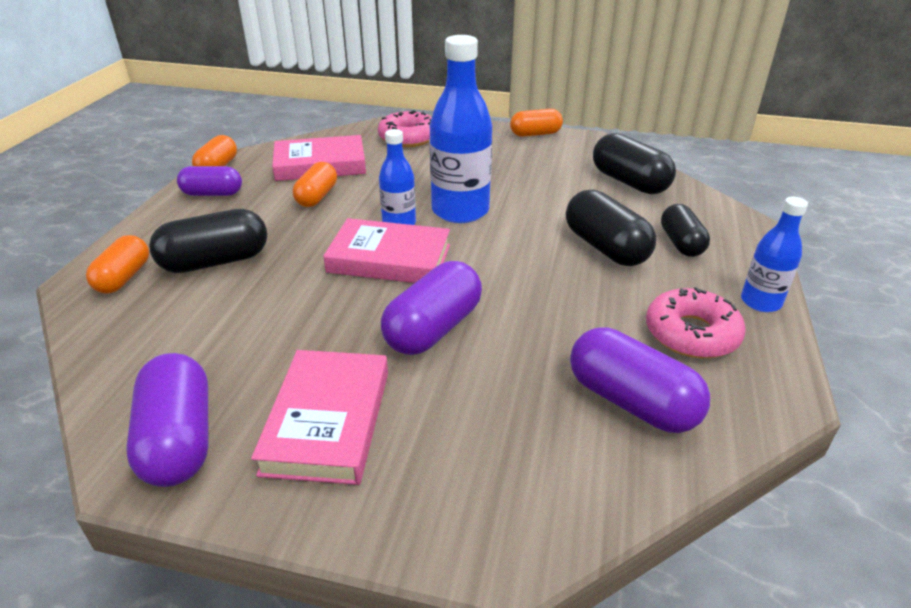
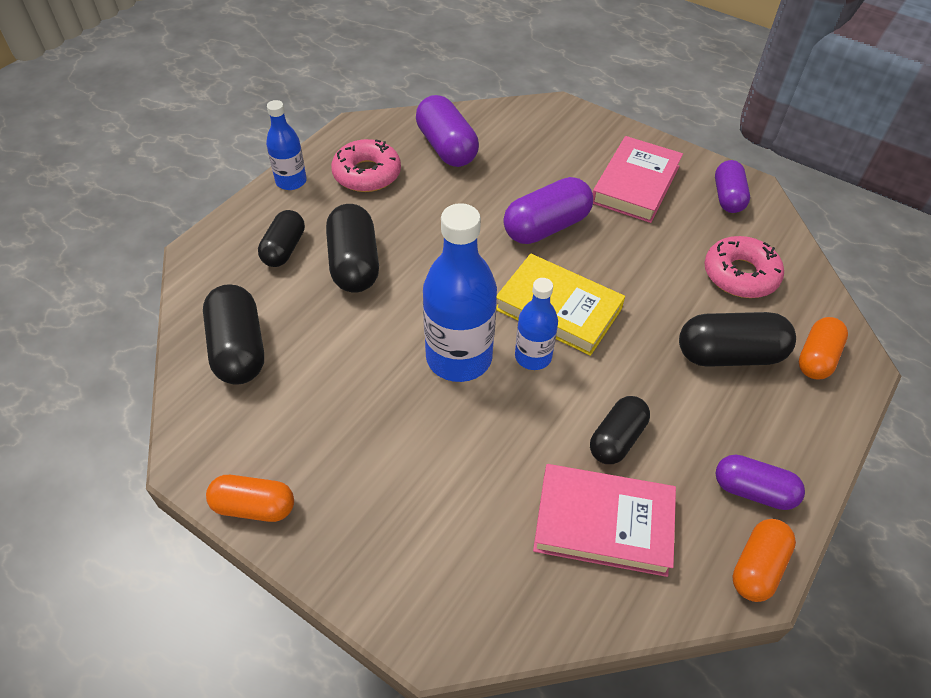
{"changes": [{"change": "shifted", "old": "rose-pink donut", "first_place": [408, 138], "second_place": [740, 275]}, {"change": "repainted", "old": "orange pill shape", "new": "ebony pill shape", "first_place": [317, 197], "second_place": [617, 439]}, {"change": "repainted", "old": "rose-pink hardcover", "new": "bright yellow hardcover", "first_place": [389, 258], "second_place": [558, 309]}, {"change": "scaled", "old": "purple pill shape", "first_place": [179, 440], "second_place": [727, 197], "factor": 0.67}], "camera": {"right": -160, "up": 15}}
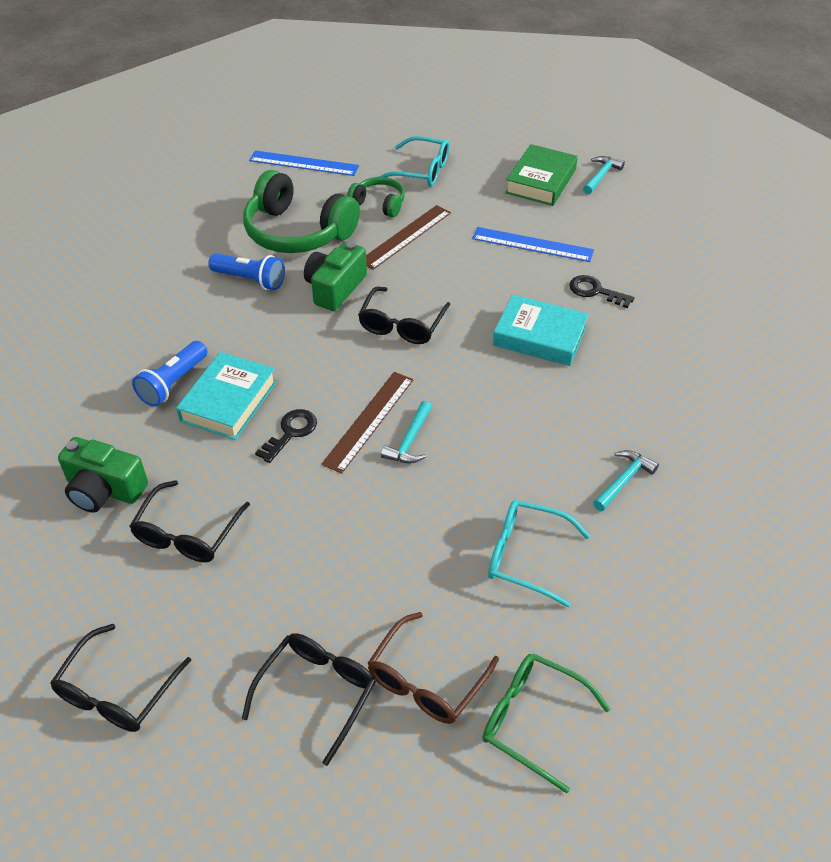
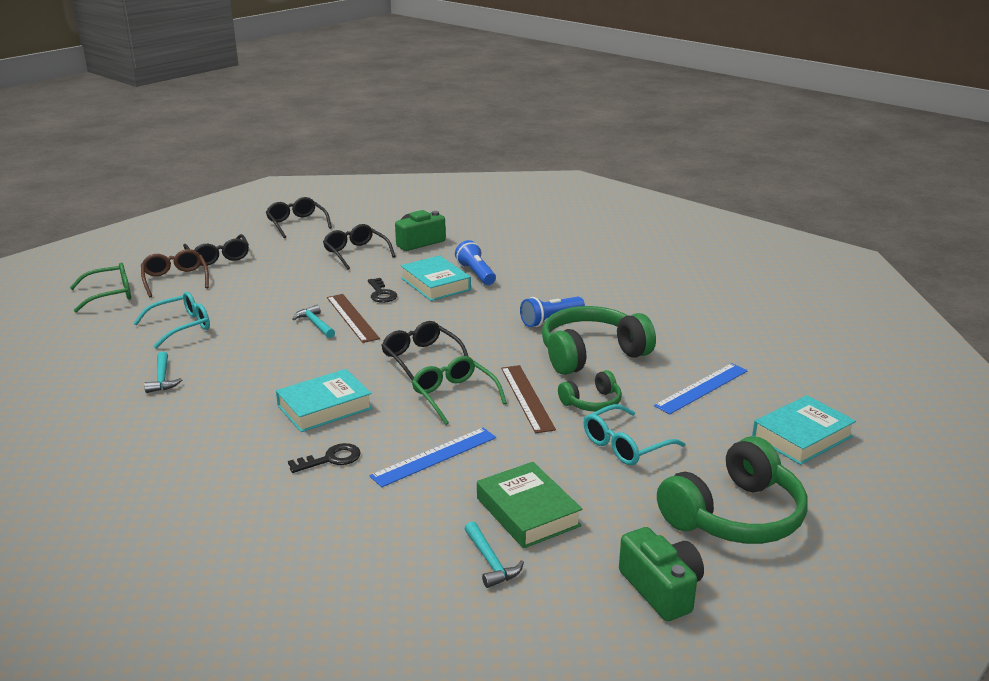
{"changes": [{"change": "shifted", "old": "leaf-green camera", "first_place": [335, 288], "second_place": [661, 589]}, {"change": "new", "new": "leaf-green spectacles", "second_place": [454, 396]}, {"change": "new", "new": "aqua hardcover", "second_place": [802, 436]}, {"change": "new", "new": "leaf-green over-ear headphones", "second_place": [735, 515]}], "camera": {"right": 125, "up": -20}}
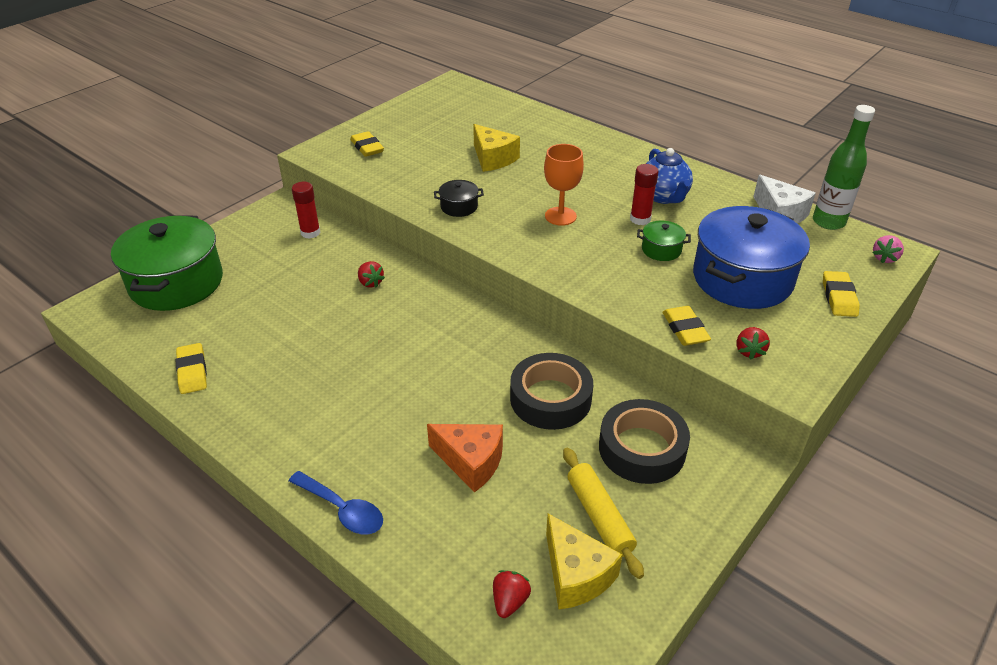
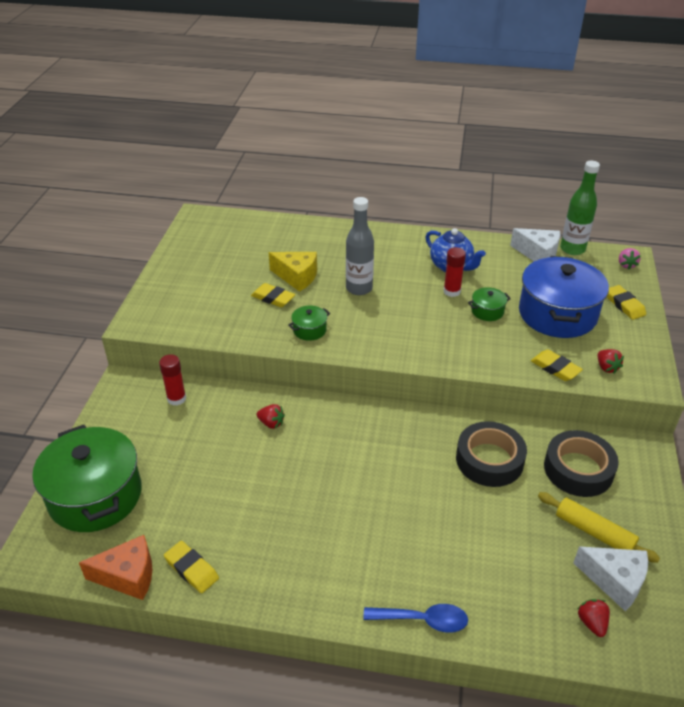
{"changes": [{"change": "shifted", "old": "bright yellow gum eraser", "first_place": [367, 147], "second_place": [273, 298]}, {"change": "gone", "old": "orange goblet", "first_place": [560, 216]}, {"change": "repainted", "old": "ebony pot", "new": "leaf-green pot", "first_place": [459, 207], "second_place": [309, 330]}, {"change": "shifted", "old": "orange cheese", "first_place": [471, 462], "second_place": [128, 576]}, {"change": "repainted", "old": "bright yellow cheese", "new": "snow-white cheese", "first_place": [576, 574], "second_place": [614, 581]}, {"change": "new", "new": "ash-grey flask", "second_place": [359, 288]}], "camera": {"right": -30, "up": 0}}
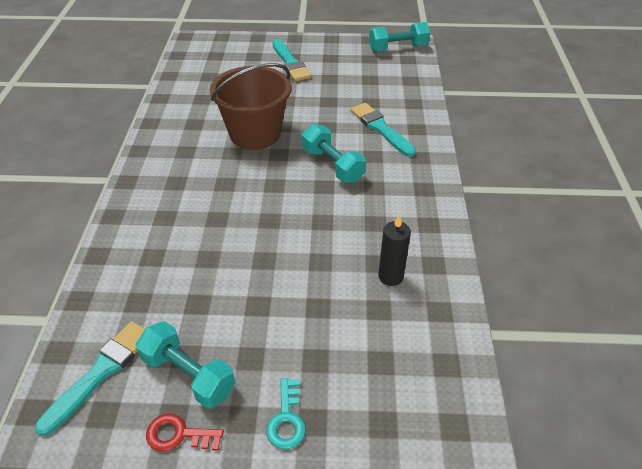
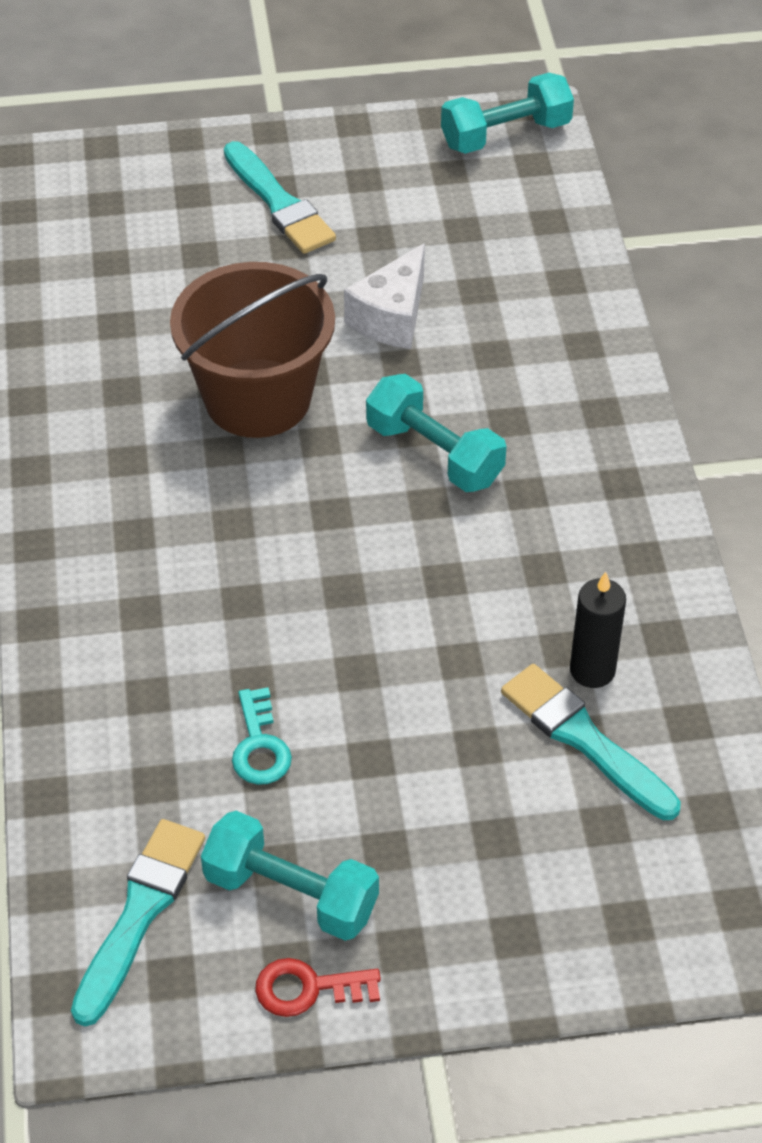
{"changes": [{"change": "shifted", "old": "aqua paintbrush", "first_place": [381, 128], "second_place": [584, 739]}, {"change": "shifted", "old": "aqua door key", "first_place": [287, 419], "second_place": [260, 746]}, {"change": "new", "new": "snow-white cheese", "second_place": [392, 317]}], "camera": {"right": -10, "up": 5}}
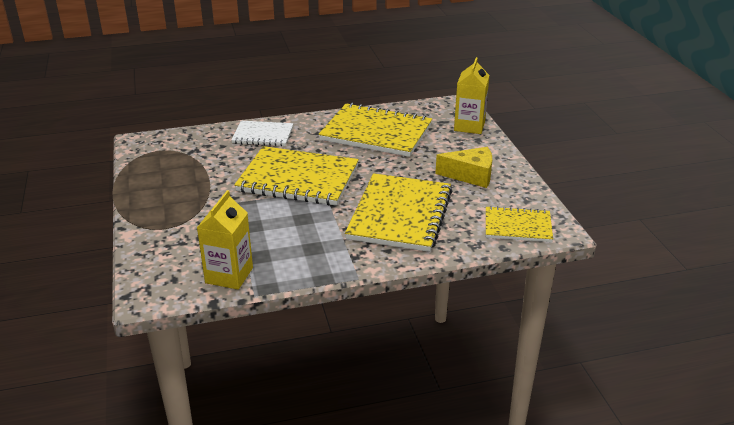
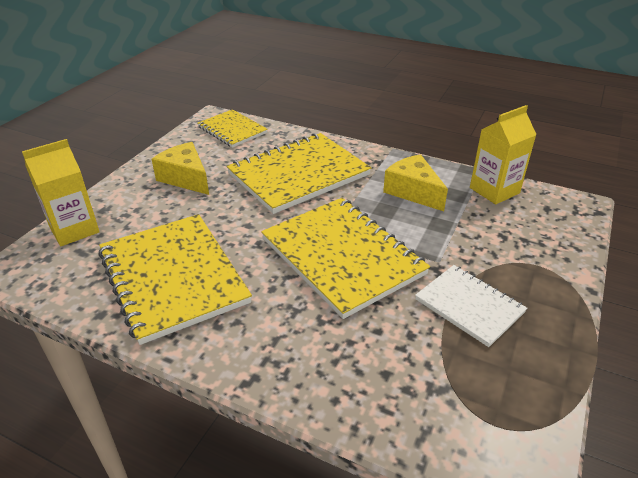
{"changes": [{"change": "shifted", "old": "snow-white notebook", "first_place": [263, 135], "second_place": [469, 306]}, {"change": "new", "new": "bright yellow cheese", "second_place": [413, 191]}], "camera": {"right": -140, "up": 5}}
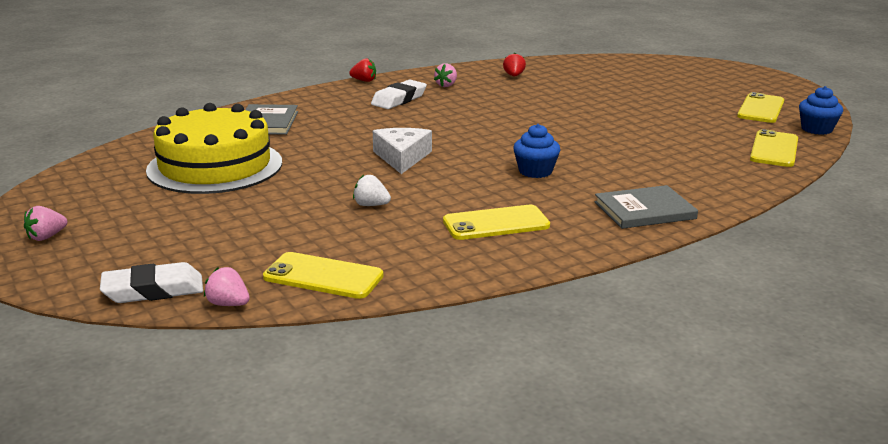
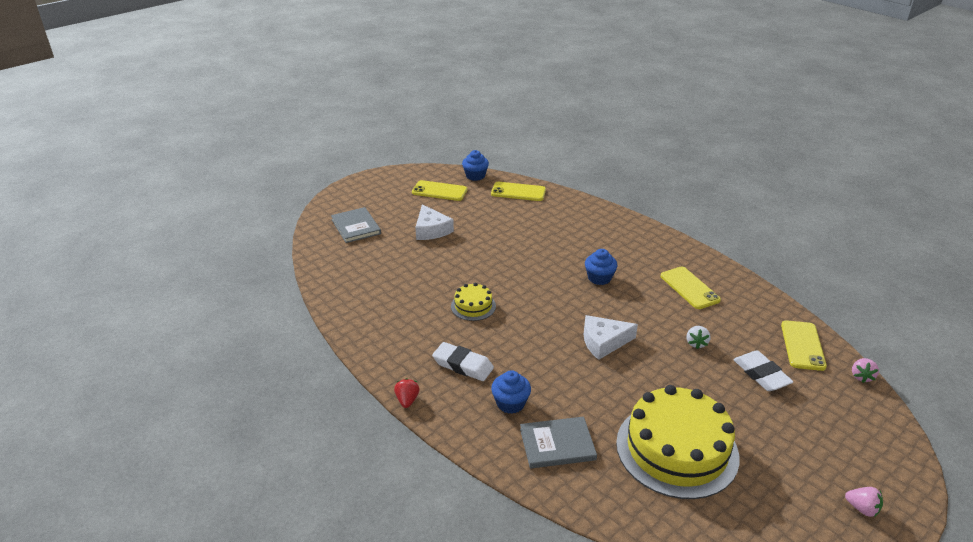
{"changes": [{"change": "gone", "old": "crimson berry", "first_place": [514, 76]}, {"change": "gone", "old": "rose-pink berry", "first_place": [446, 85]}, {"change": "shifted", "old": "ash-grey hardcover", "first_place": [644, 210], "second_place": [356, 227]}, {"change": "shifted", "old": "snow-white gum eraser", "first_place": [153, 290], "second_place": [761, 374]}, {"change": "new", "new": "snow-white cheese", "second_place": [431, 230]}, {"change": "new", "new": "bright yellow layer cake", "second_place": [473, 306]}, {"change": "new", "new": "blue muffin", "second_place": [510, 403]}], "camera": {"right": -100, "up": 10}}
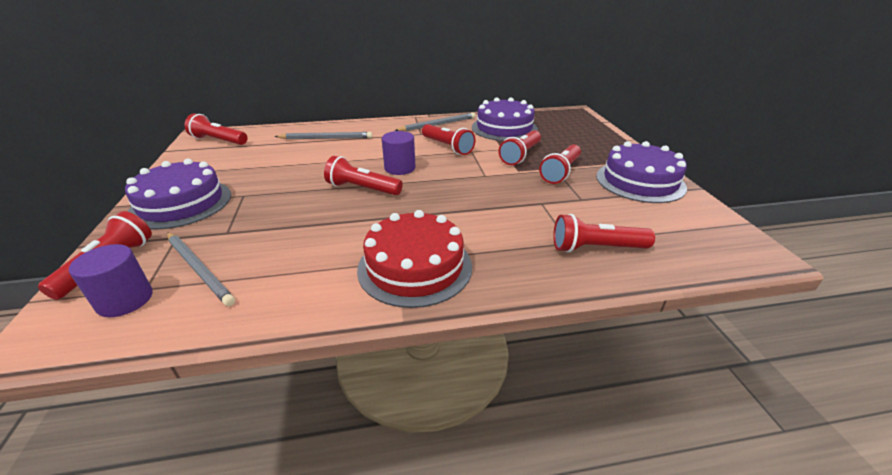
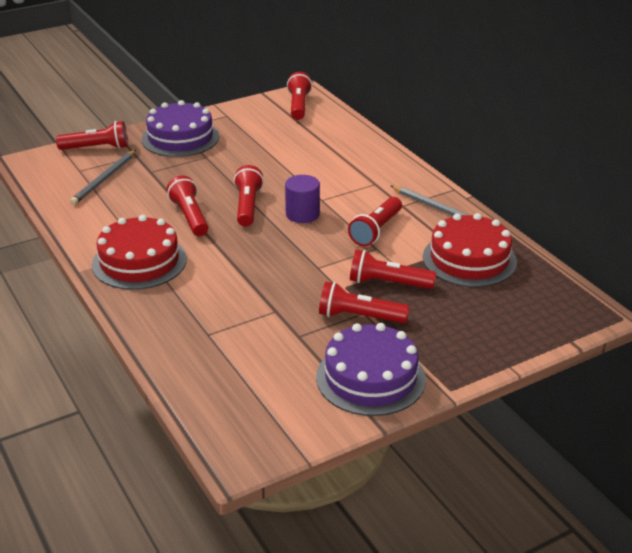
{"changes": [{"change": "repainted", "old": "purple layer cake", "new": "crimson layer cake", "first_place": [504, 128], "second_place": [469, 259]}, {"change": "gone", "old": "ash-grey lead pencil", "first_place": [326, 138]}, {"change": "shifted", "old": "crimson flashlight", "first_place": [596, 248], "second_place": [190, 216]}, {"change": "gone", "old": "purple cylinder shape", "first_place": [125, 300]}], "camera": {"right": 70, "up": 0}}
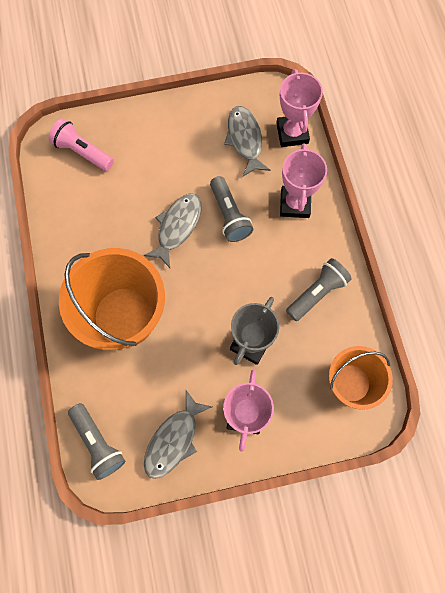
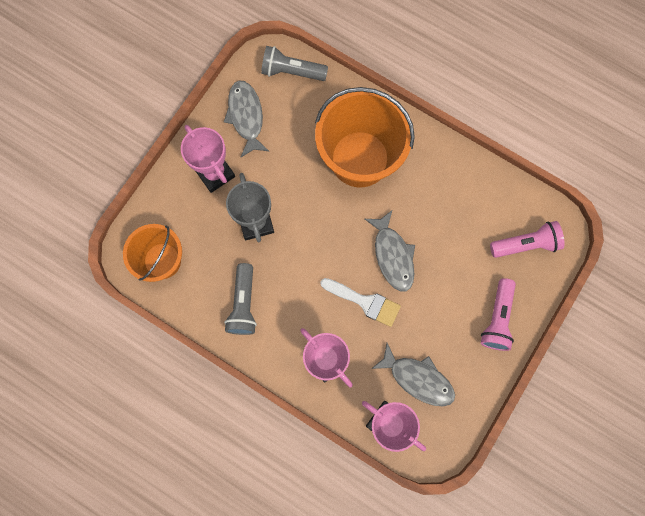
{"changes": [{"change": "swapped", "old": "ash-grey flashlight", "new": "snow-white paintbrush", "first_place": [229, 215], "second_place": [365, 302]}, {"change": "new", "new": "rose-pink flashlight", "second_place": [497, 318]}], "camera": {"right": 135, "up": 5}}
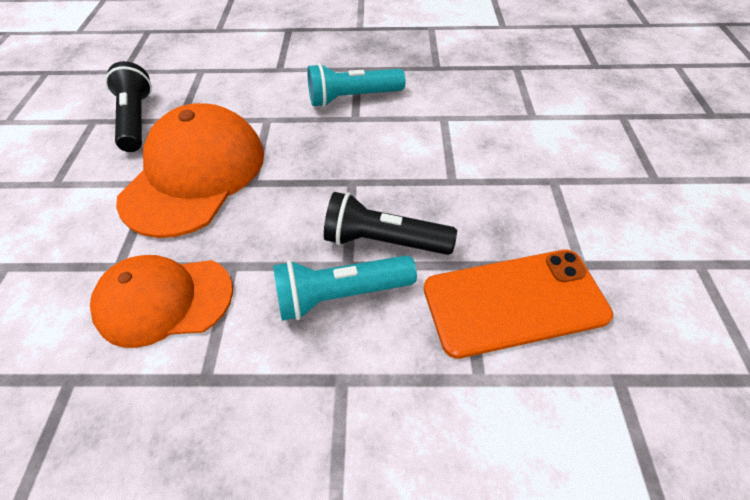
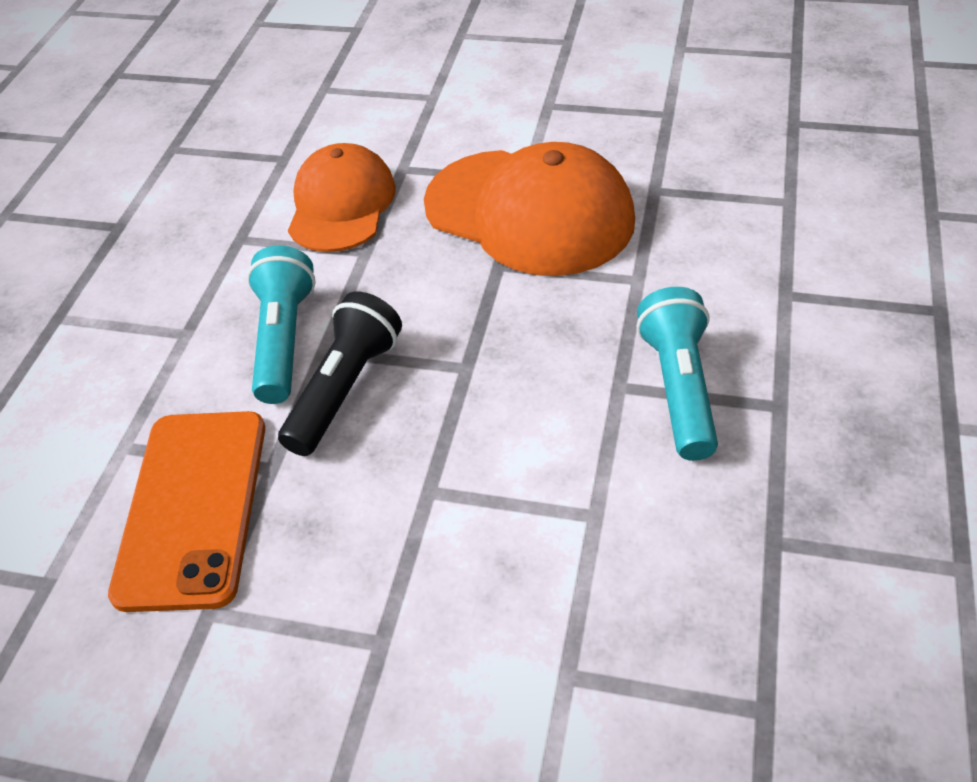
{"changes": [{"change": "gone", "old": "ebony flashlight", "first_place": [137, 120]}], "camera": {"right": 105, "up": -5}}
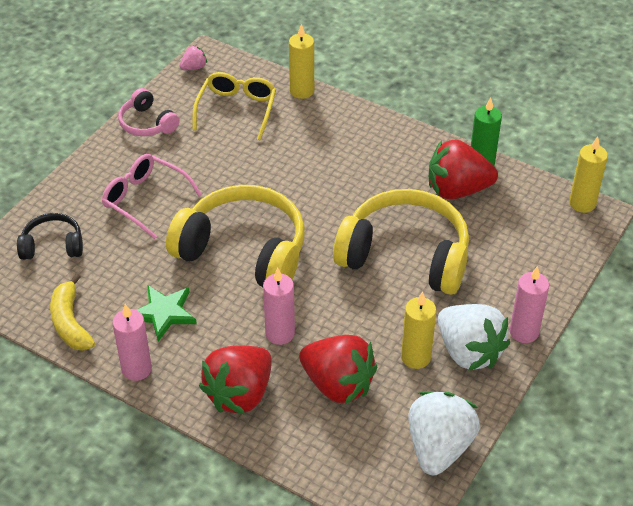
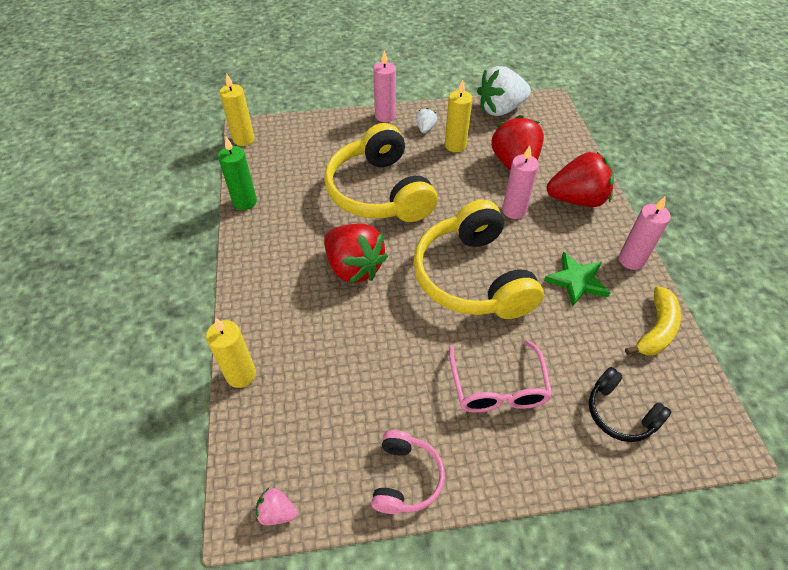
{"changes": [{"change": "gone", "old": "bright yellow spectacles", "first_place": [237, 109]}, {"change": "shifted", "old": "crimson berry", "first_place": [457, 190], "second_place": [354, 267]}, {"change": "scaled", "old": "snow-white berry", "first_place": [469, 352], "second_place": [425, 128], "factor": 0.45}], "camera": {"right": -130, "up": 5}}
